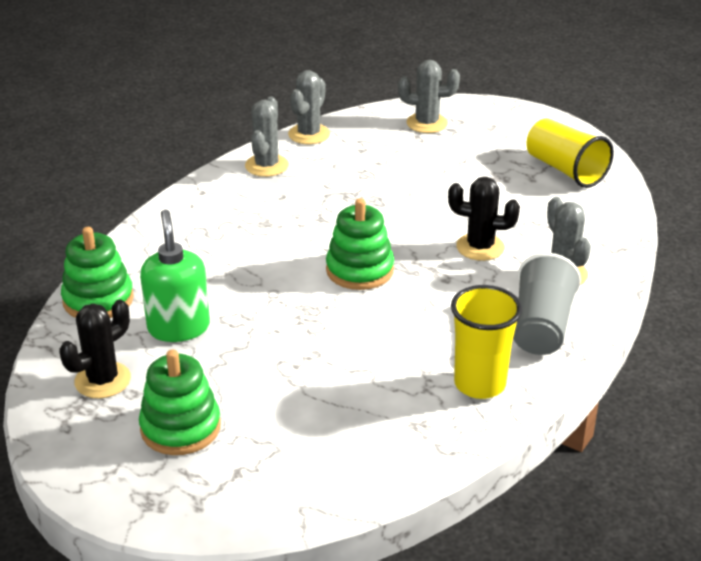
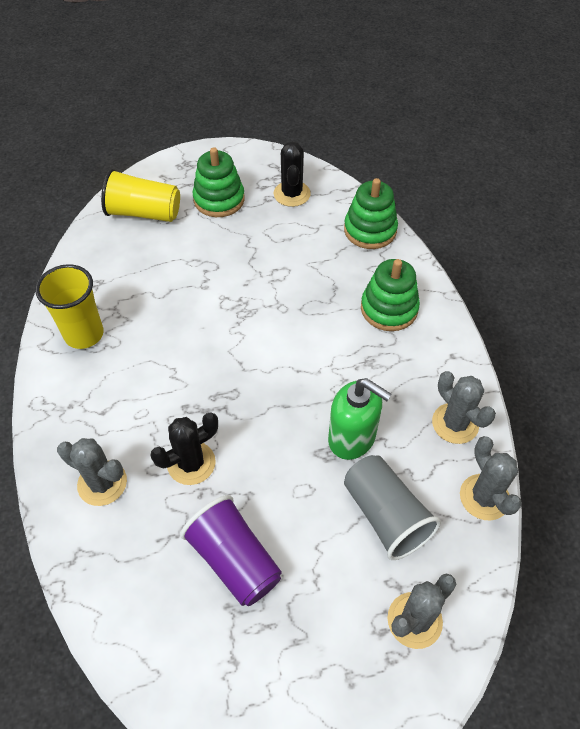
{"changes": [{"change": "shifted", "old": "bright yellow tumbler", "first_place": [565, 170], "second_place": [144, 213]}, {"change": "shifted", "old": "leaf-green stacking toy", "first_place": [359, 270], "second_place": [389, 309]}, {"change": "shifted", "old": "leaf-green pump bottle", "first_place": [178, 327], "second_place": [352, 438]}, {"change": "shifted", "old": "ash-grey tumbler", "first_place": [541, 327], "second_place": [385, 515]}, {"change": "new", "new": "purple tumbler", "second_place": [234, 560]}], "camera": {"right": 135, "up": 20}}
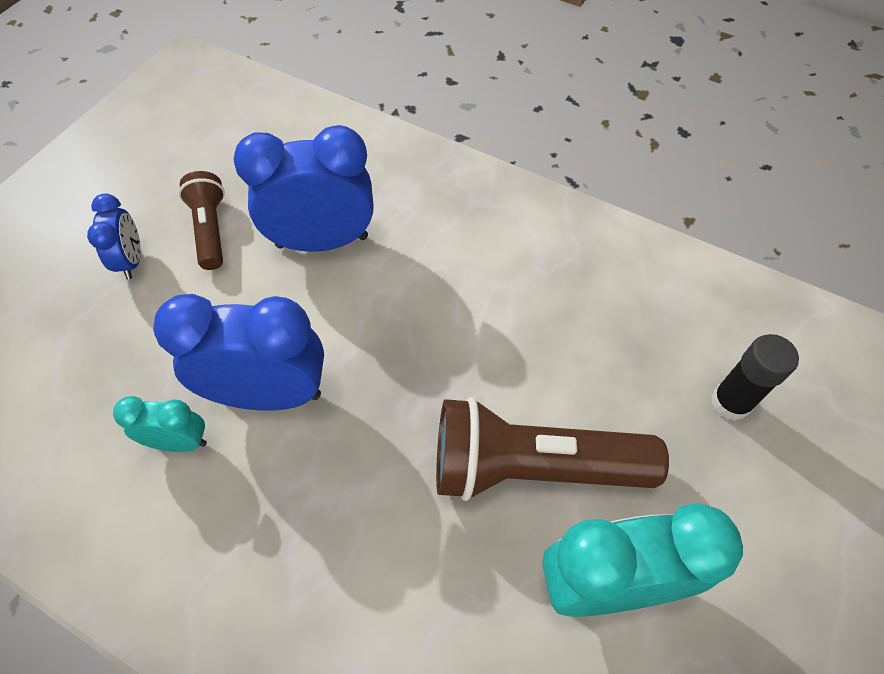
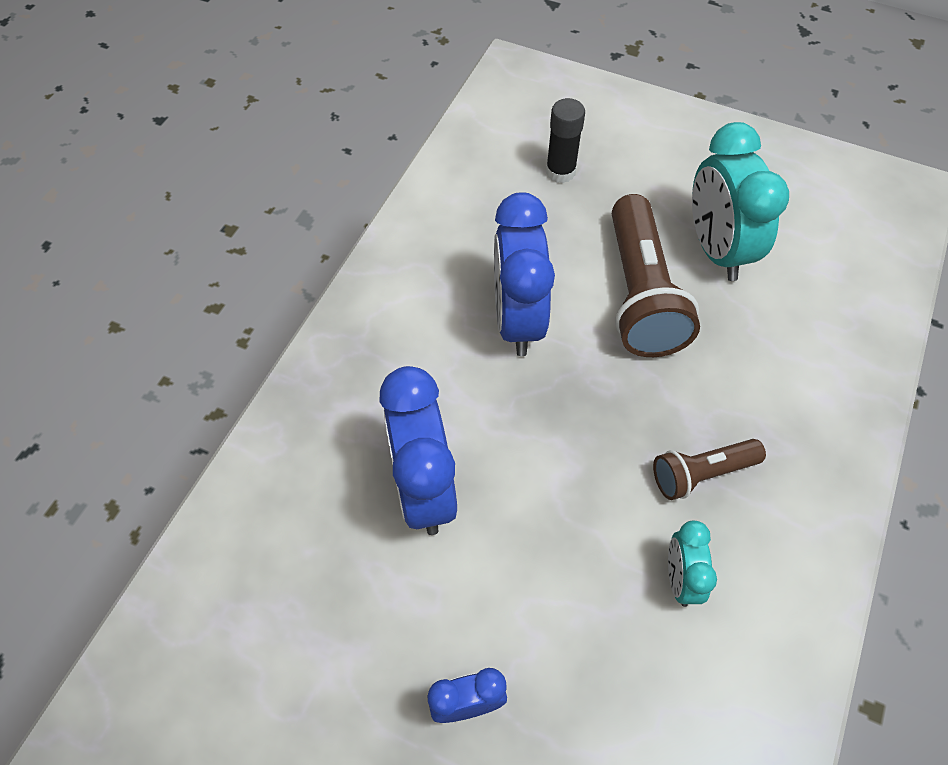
{"changes": [{"change": "shifted", "old": "dark brown flashlight", "first_place": [210, 229], "second_place": [701, 474]}, {"change": "shifted", "old": "blue bedside clock", "first_place": [269, 394], "second_place": [517, 320]}], "camera": {"right": -95, "up": 0}}
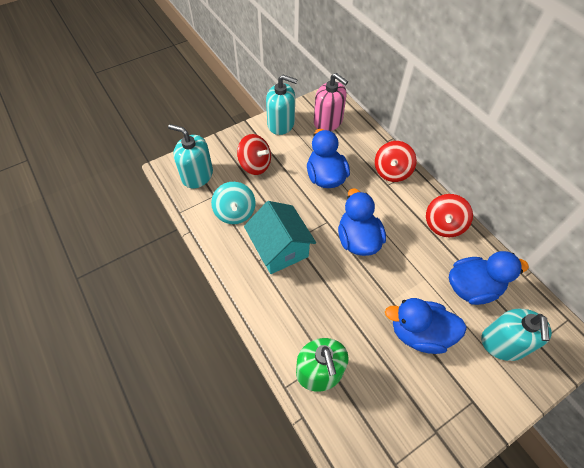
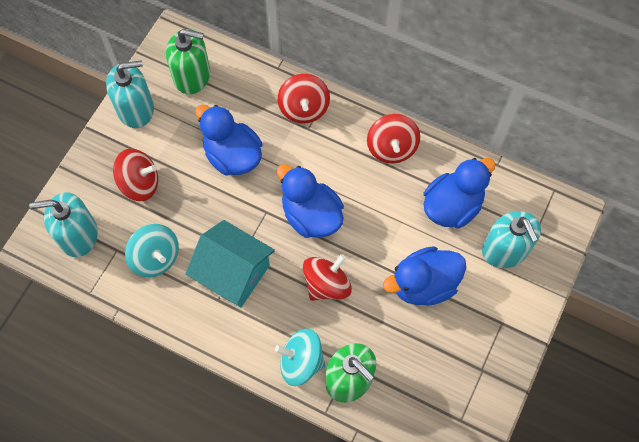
{"changes": [{"change": "repainted", "old": "rose-pink pump bottle", "new": "leaf-green pump bottle", "first_place": [328, 121], "second_place": [192, 76]}, {"change": "new", "new": "crimson whirligig", "second_place": [326, 284]}, {"change": "new", "new": "aqua whirligig", "second_place": [301, 362]}], "camera": {"right": -30, "up": 10}}
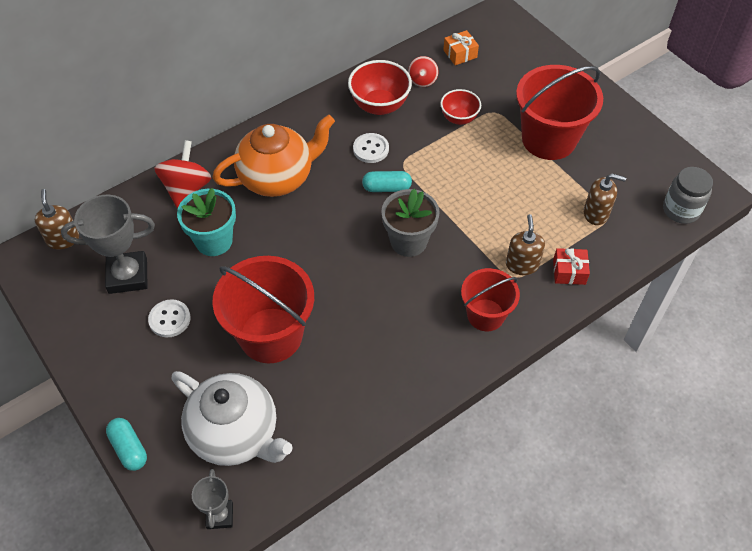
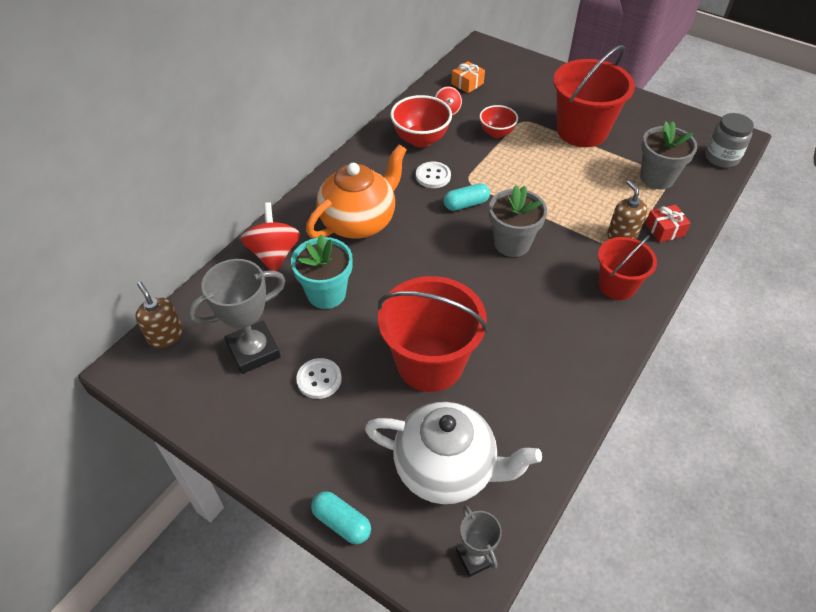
{"changes": [{"change": "swapped", "old": "dark brown pump bottle", "new": "ash-grey flower pot", "first_place": [596, 213], "second_place": [657, 178]}], "camera": {"right": -20, "up": -5}}
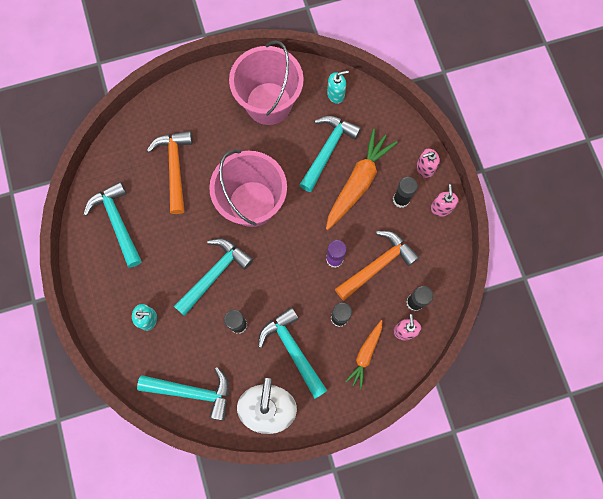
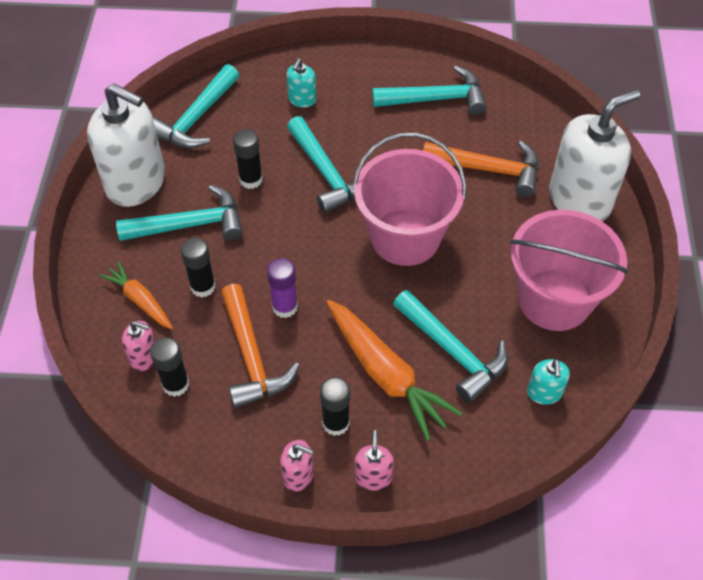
{"changes": [{"change": "new", "new": "snow-white pump bottle", "second_place": [579, 200]}], "camera": {"right": 110, "up": -20}}
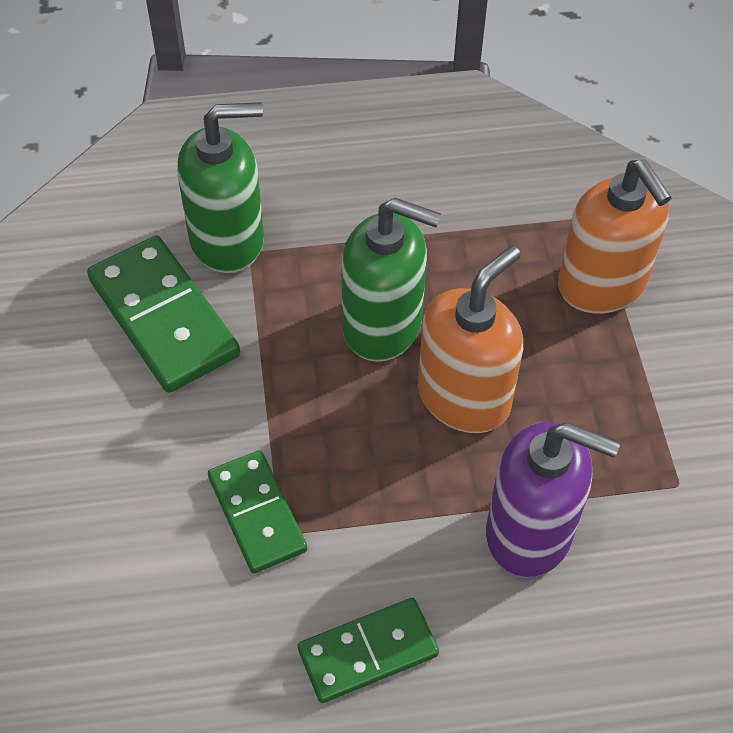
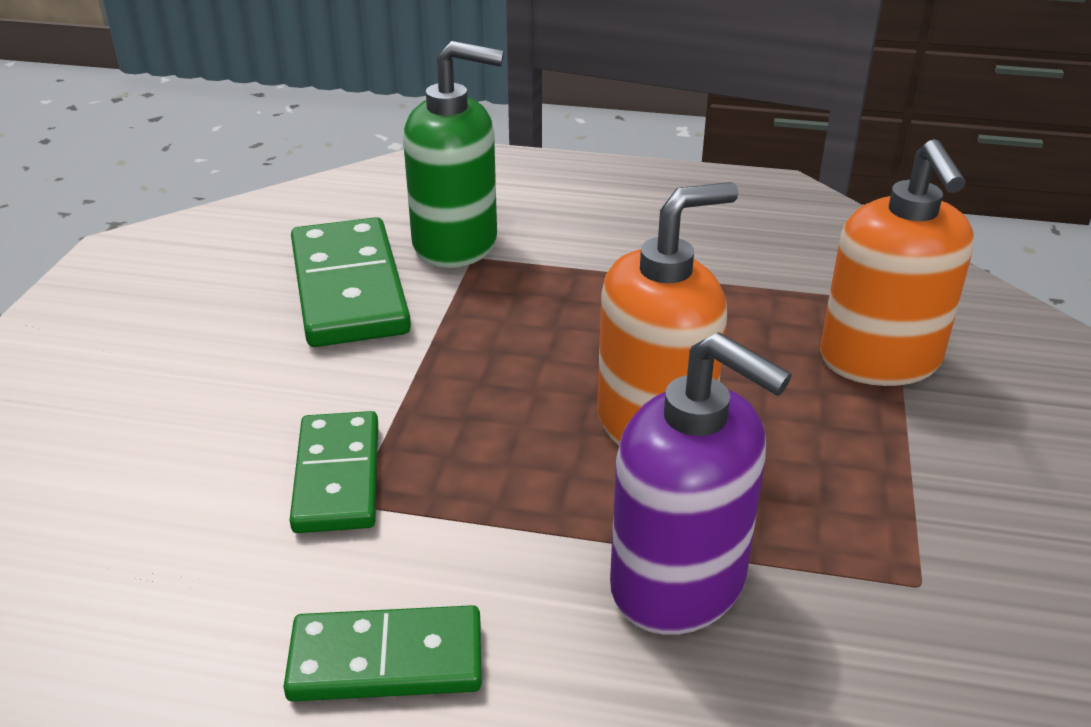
{"changes": [{"change": "gone", "old": "leaf-green pump bottle", "first_place": [383, 325]}], "camera": {"right": 20, "up": -20}}
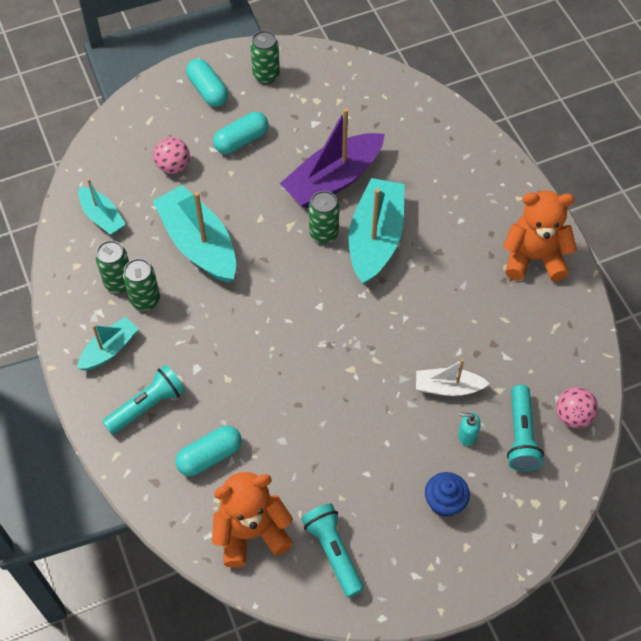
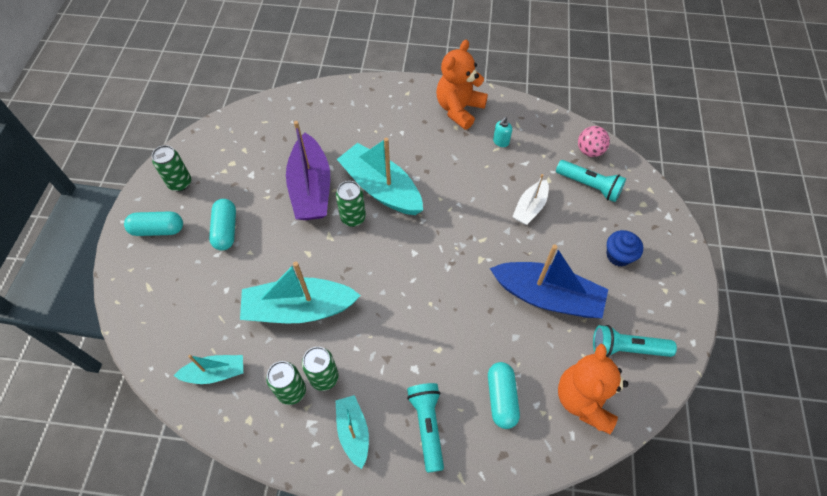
{"changes": [{"change": "gone", "old": "rose-pink sphere", "first_place": [173, 166]}, {"change": "shifted", "old": "aqua pump bottle", "first_place": [467, 435], "second_place": [500, 142]}, {"change": "new", "new": "blue sailboat", "second_place": [547, 296]}], "camera": {"right": -60, "up": 0}}
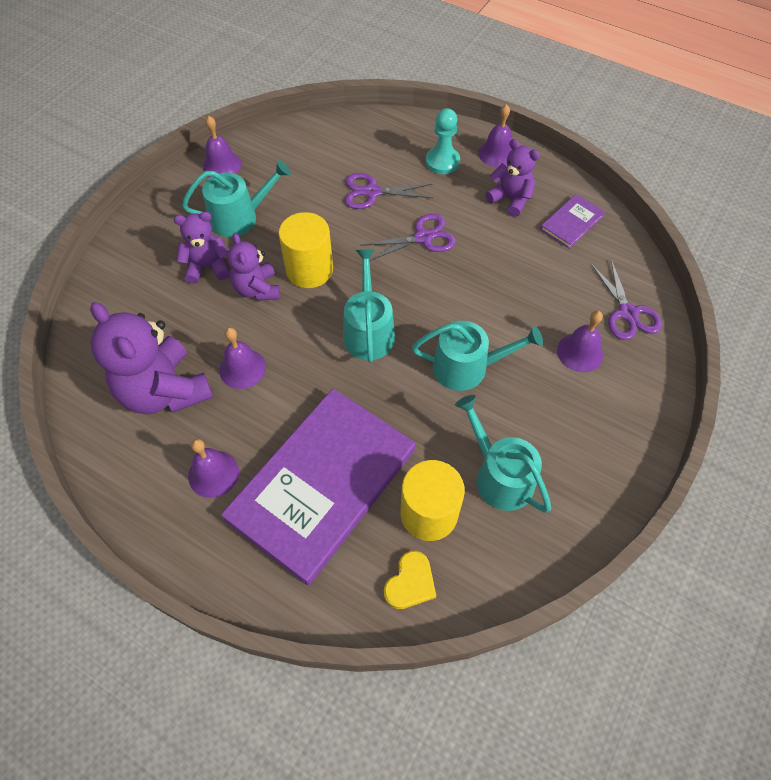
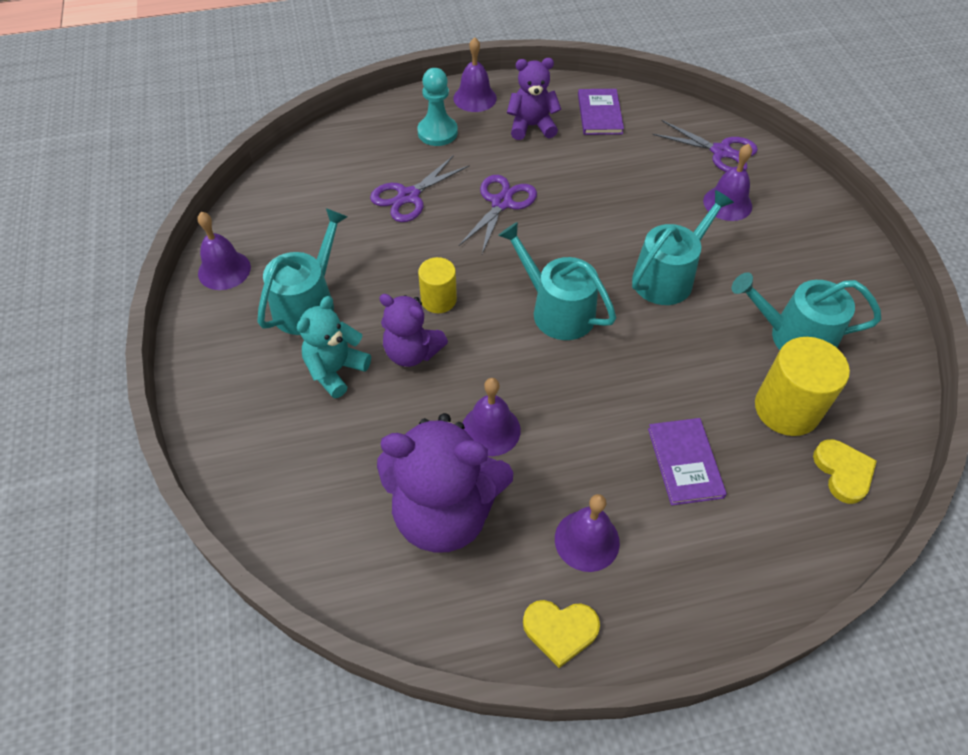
{"changes": [{"change": "repainted", "old": "purple stuffed bear", "new": "aqua stuffed bear", "first_place": [208, 267], "second_place": [335, 370]}, {"change": "scaled", "old": "bright yellow cylinder shape", "first_place": [309, 270], "second_place": [438, 300], "factor": 0.61}, {"change": "scaled", "old": "purple hardcover", "first_place": [322, 484], "second_place": [685, 462], "factor": 0.42}, {"change": "new", "new": "bright yellow heart shape", "second_place": [560, 630]}], "camera": {"right": -45, "up": -5}}
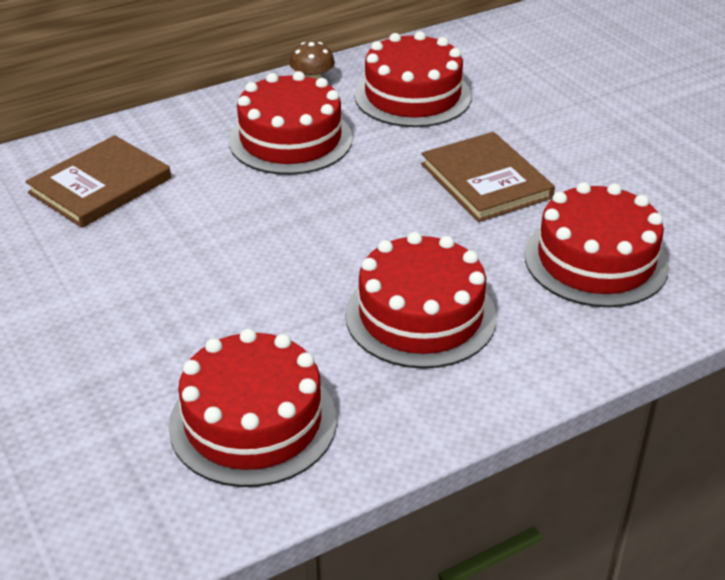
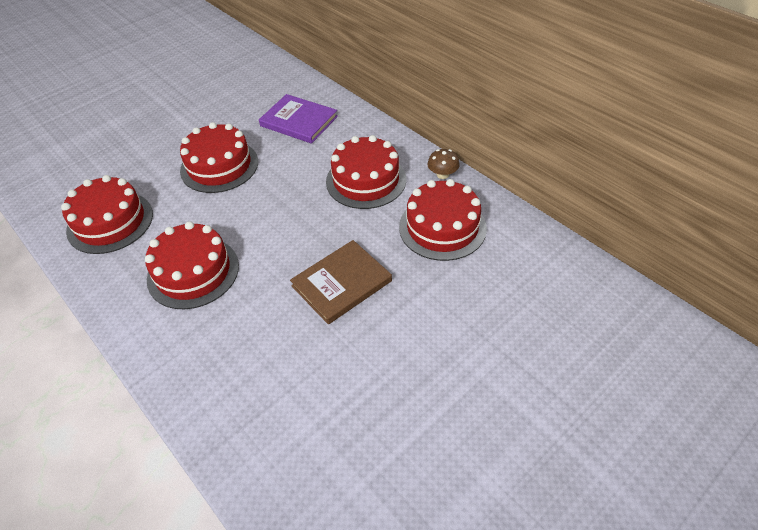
{"changes": [{"change": "repainted", "old": "dark brown hardcover", "new": "purple hardcover", "first_place": [100, 186], "second_place": [299, 121]}, {"change": "shifted", "old": "crimson layer cake", "first_place": [596, 260], "second_place": [219, 166]}], "camera": {"right": 80, "up": 10}}
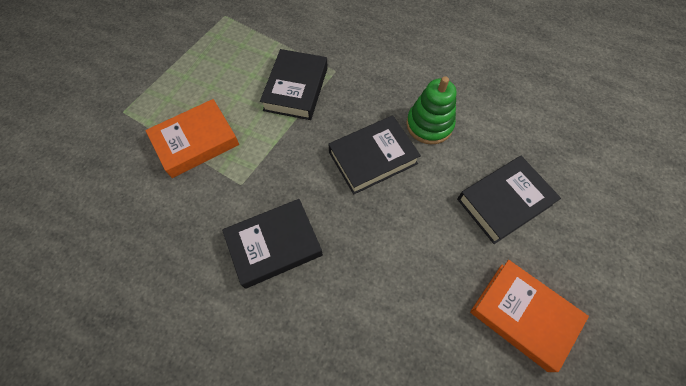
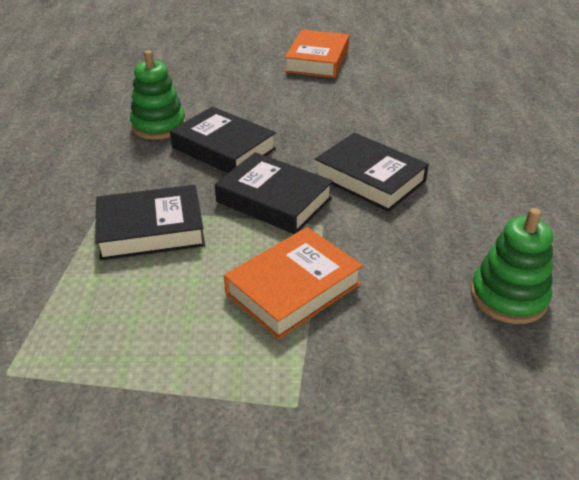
{"changes": [{"change": "rotated", "old": "orange hardcover", "first_place": [196, 142], "second_place": [293, 288], "degrees": -75}, {"change": "shifted", "old": "ebony hardcover", "first_place": [504, 202], "second_place": [274, 200]}, {"change": "new", "new": "leaf-green stacking toy", "second_place": [508, 297]}], "camera": {"right": -115, "up": -25}}
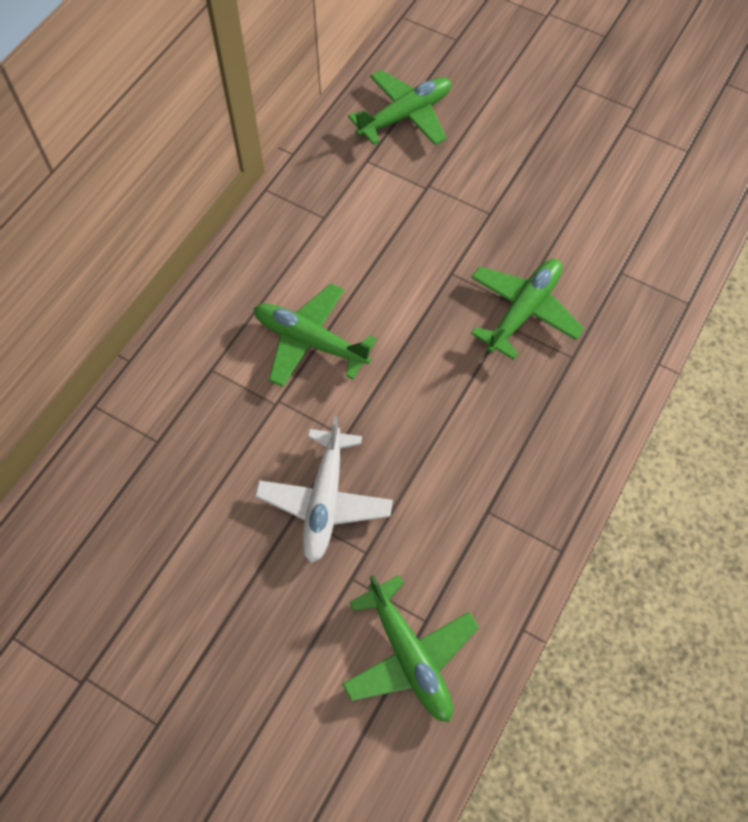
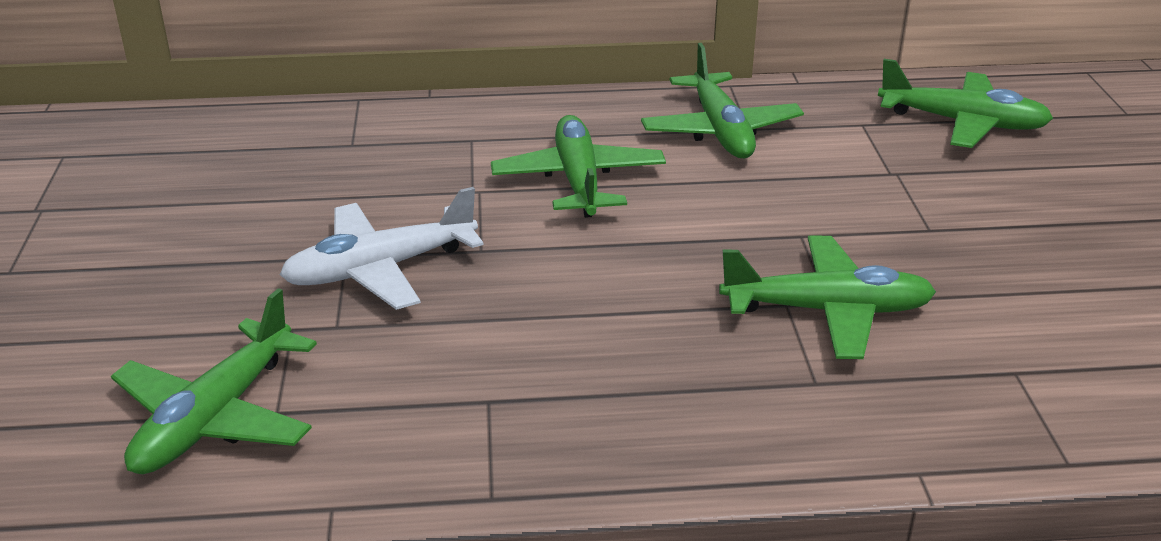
{"changes": [{"change": "new", "new": "leaf-green toy plane", "second_place": [720, 131]}], "camera": {"right": 55, "up": -30}}
